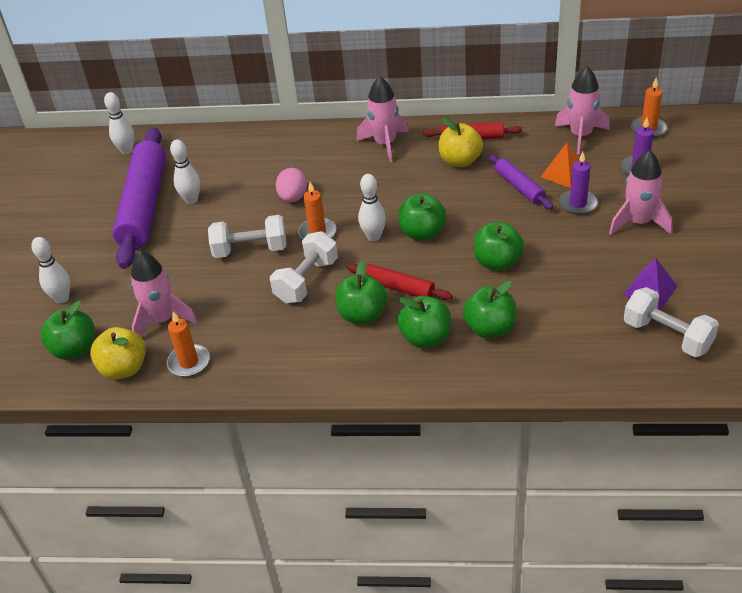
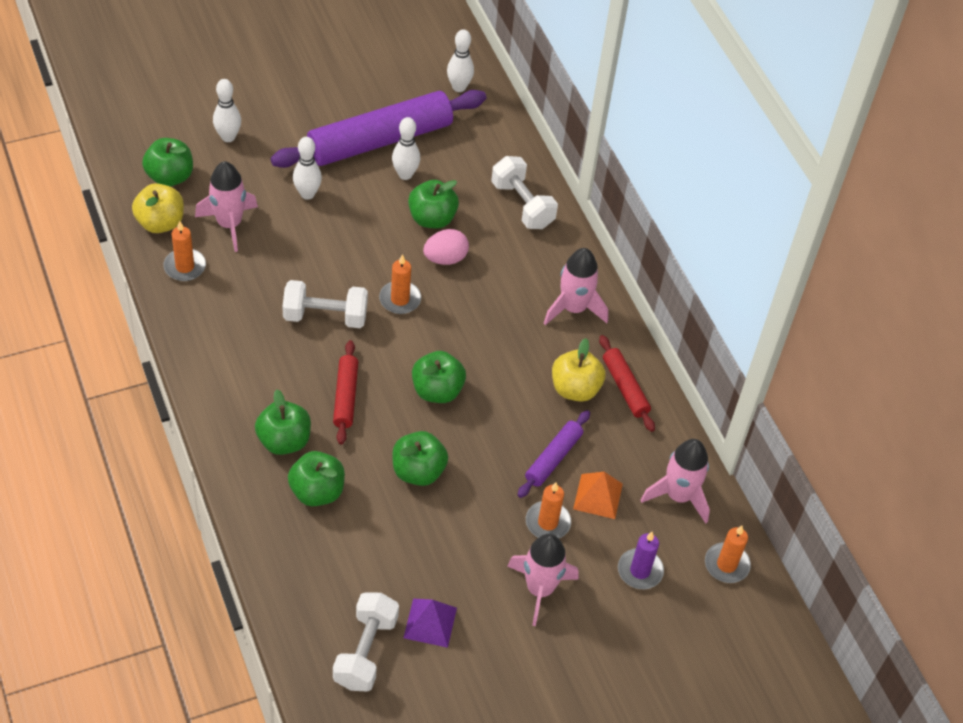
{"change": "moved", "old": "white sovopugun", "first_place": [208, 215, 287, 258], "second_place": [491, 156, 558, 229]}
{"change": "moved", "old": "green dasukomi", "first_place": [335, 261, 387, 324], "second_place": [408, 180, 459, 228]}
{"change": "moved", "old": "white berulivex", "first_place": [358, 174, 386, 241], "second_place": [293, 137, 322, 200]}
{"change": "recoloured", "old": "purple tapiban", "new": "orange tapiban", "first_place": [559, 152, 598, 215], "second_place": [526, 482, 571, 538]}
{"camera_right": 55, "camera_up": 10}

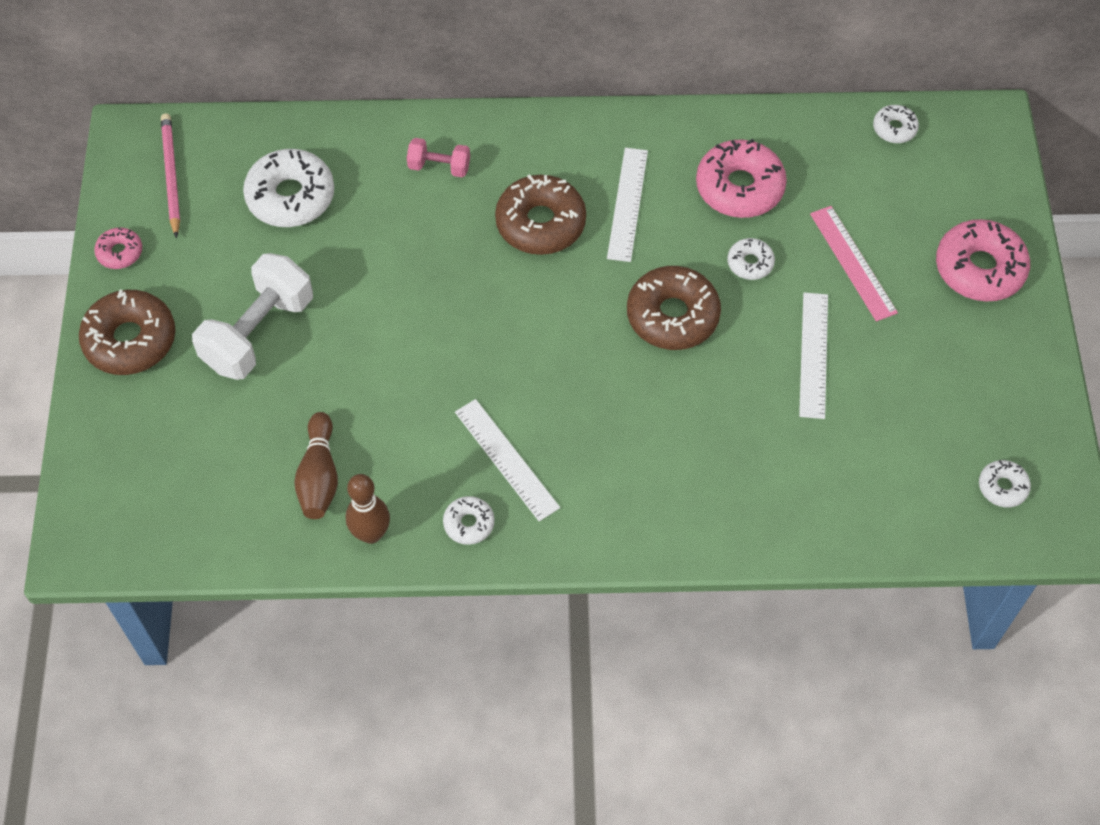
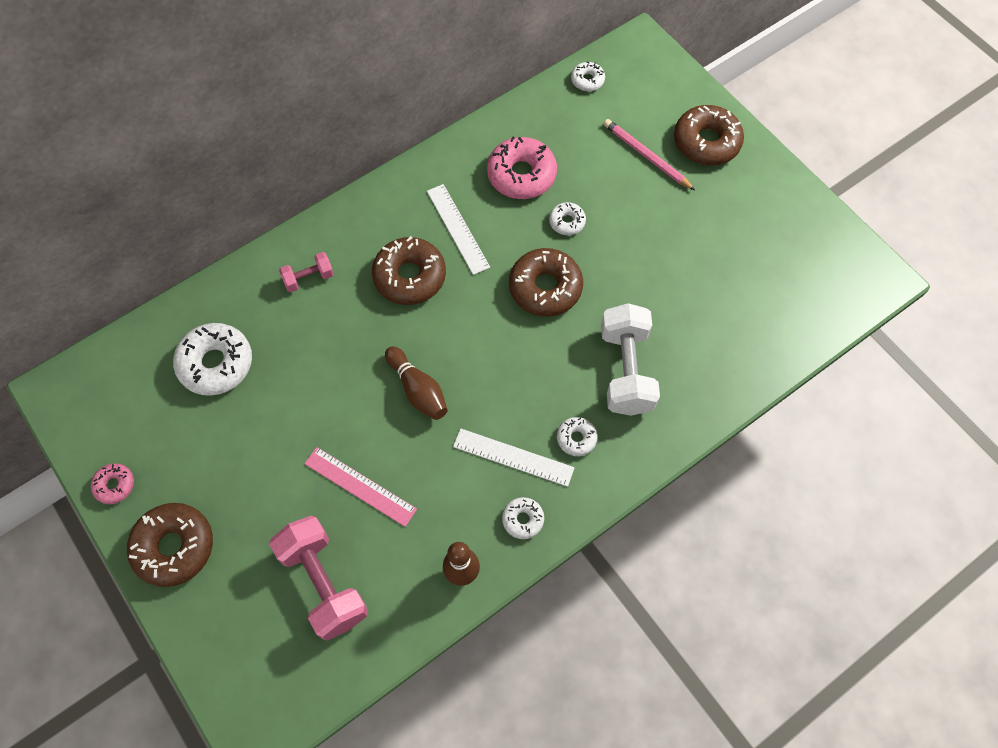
{"change": "moved", "old": "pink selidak", "first_place": [161, 113, 180, 238], "second_place": [604, 119, 695, 190]}
{"change": "moved", "old": "white sovopugun", "first_place": [192, 253, 313, 380], "second_place": [601, 303, 660, 416]}
{"change": "moved", "old": "brown berulivex", "first_place": [294, 412, 338, 519], "second_place": [385, 346, 448, 420]}
{"change": "removed", "old": "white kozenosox", "first_place": [799, 292, 828, 419]}
{"change": "moved", "old": "pink kozenosox", "first_place": [810, 206, 898, 322], "second_place": [304, 447, 417, 527]}
{"change": "recoloured", "old": "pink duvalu", "new": "brown duvalu", "first_place": [936, 219, 1030, 302], "second_place": [674, 105, 744, 165]}
{"change": "moved", "old": "white duvalu", "first_place": [979, 460, 1031, 507], "second_place": [557, 417, 598, 456]}
{"change": "added", "new": "pink sovopugun", "second_place": [269, 516, 368, 641]}
{"camera_right": -35, "camera_up": 5}

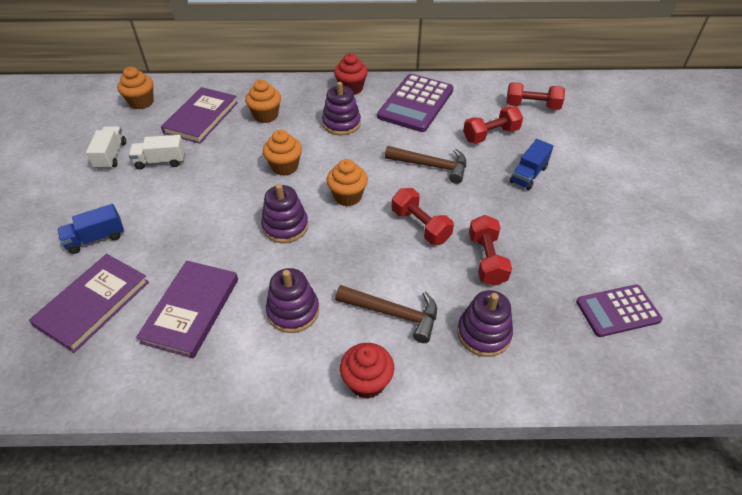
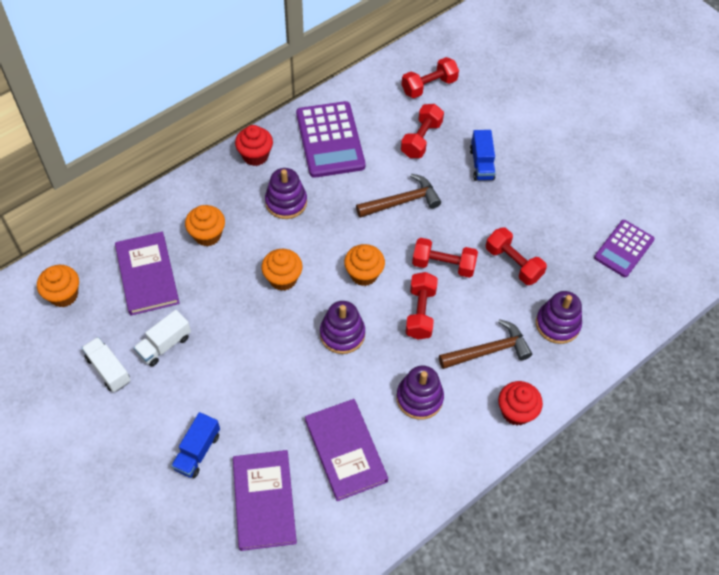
{"change": "added", "new": "red sovopugun", "second_place": [405, 272, 438, 340]}
{"camera_right": -40, "camera_up": 10}

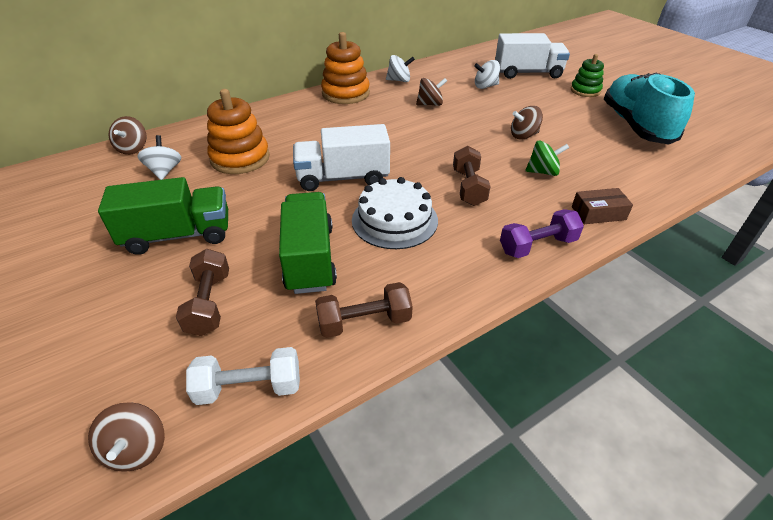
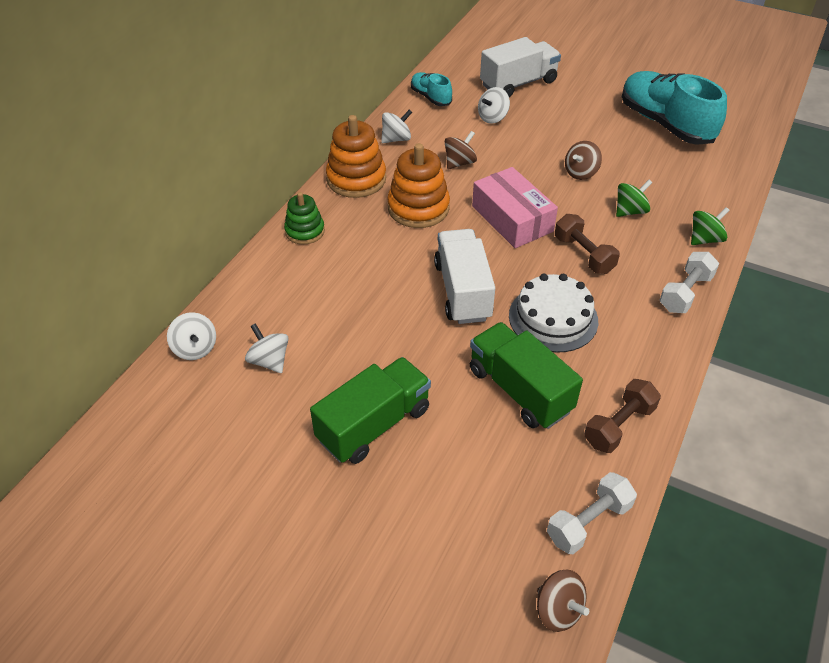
{"change": "recoloured", "old": "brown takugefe", "new": "white takugefe", "first_place": [109, 116, 147, 155], "second_place": [167, 312, 216, 360]}
{"change": "removed", "old": "brown sovopugun", "first_place": [176, 249, 229, 336]}
{"change": "moved", "old": "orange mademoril", "first_place": [207, 89, 270, 174], "second_place": [387, 143, 450, 228]}
{"change": "turned", "old": "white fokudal", "first_place": [293, 124, 390, 191], "second_place": [434, 229, 495, 324], "degrees": 120}
{"change": "recoloured", "old": "purple sovopugun", "new": "white sovopugun", "first_place": [500, 209, 584, 258], "second_place": [660, 252, 719, 313]}
{"change": "moved", "old": "green mademoril", "first_place": [571, 54, 604, 97], "second_place": [284, 192, 325, 245]}
{"change": "replaced", "old": "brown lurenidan", "new": "green takugefe", "first_place": [572, 188, 633, 224], "second_place": [691, 207, 730, 245]}
{"change": "added", "new": "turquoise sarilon", "second_place": [411, 72, 452, 106]}
{"change": "added", "new": "pink lurenidan", "second_place": [472, 167, 558, 248]}
{"camera_right": -30, "camera_up": 5}

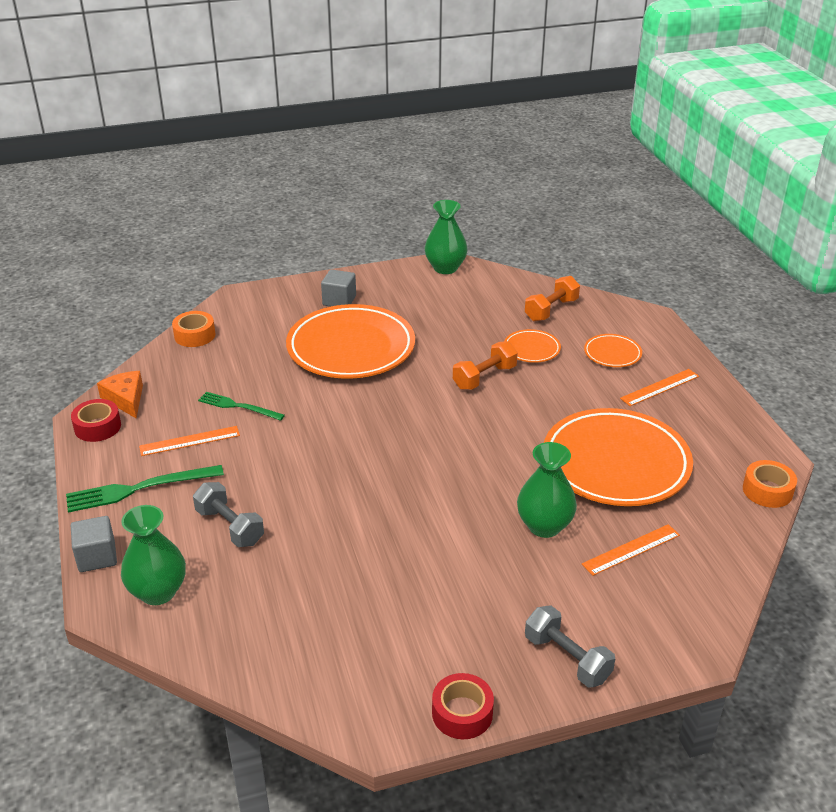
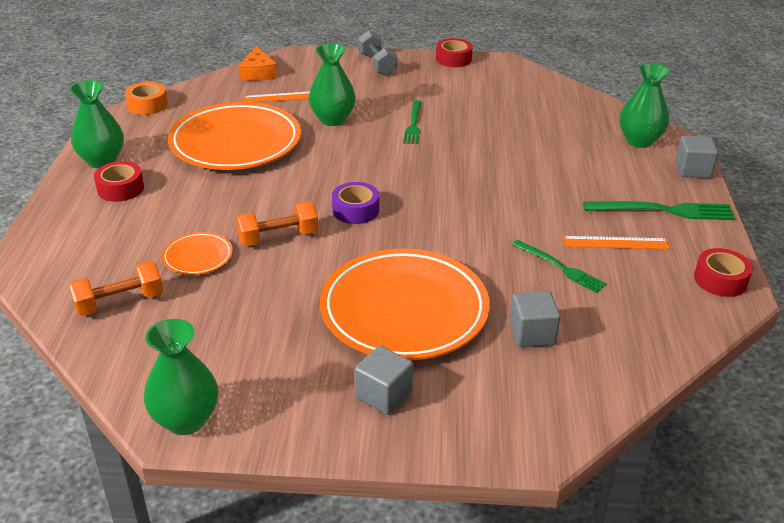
{"change": "moved", "old": "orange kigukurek", "first_place": [97, 371, 143, 419], "second_place": [238, 46, 278, 81]}
{"change": "removed", "old": "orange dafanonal", "first_place": [172, 311, 215, 347]}
{"change": "removed", "old": "grey sovopugun", "first_place": [193, 482, 264, 547]}
{"change": "removed", "old": "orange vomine", "first_place": [584, 334, 642, 367]}
{"change": "replaced", "old": "orange kozenosox", "new": "red dafanonal", "first_place": [620, 369, 699, 406], "second_place": [94, 161, 144, 202]}
{"change": "added", "new": "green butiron", "second_place": [70, 80, 124, 168]}
{"change": "added", "new": "purple dafanonal", "second_place": [332, 182, 379, 224]}
{"change": "added", "new": "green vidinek", "second_place": [403, 100, 421, 144]}
{"change": "added", "new": "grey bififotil", "second_place": [510, 291, 560, 347]}
{"camera_right": -160, "camera_up": 0}

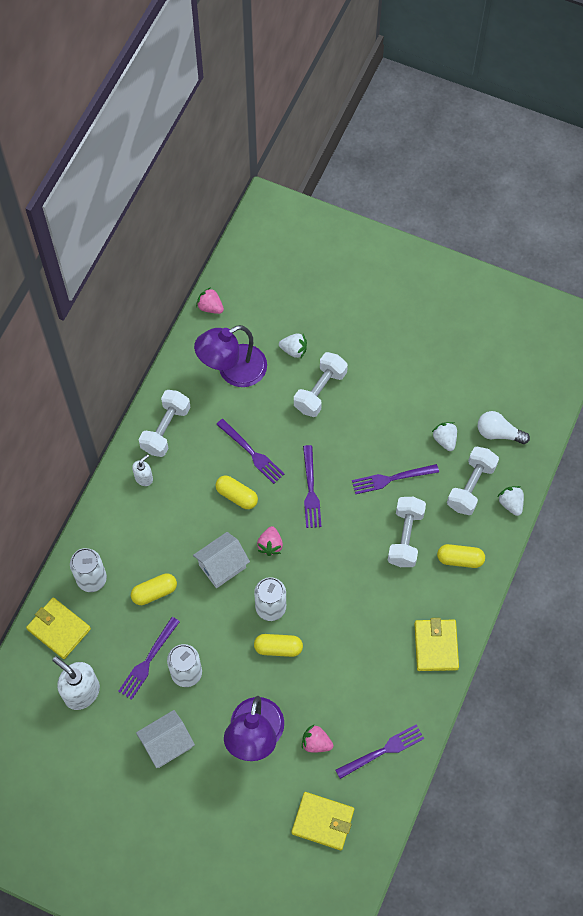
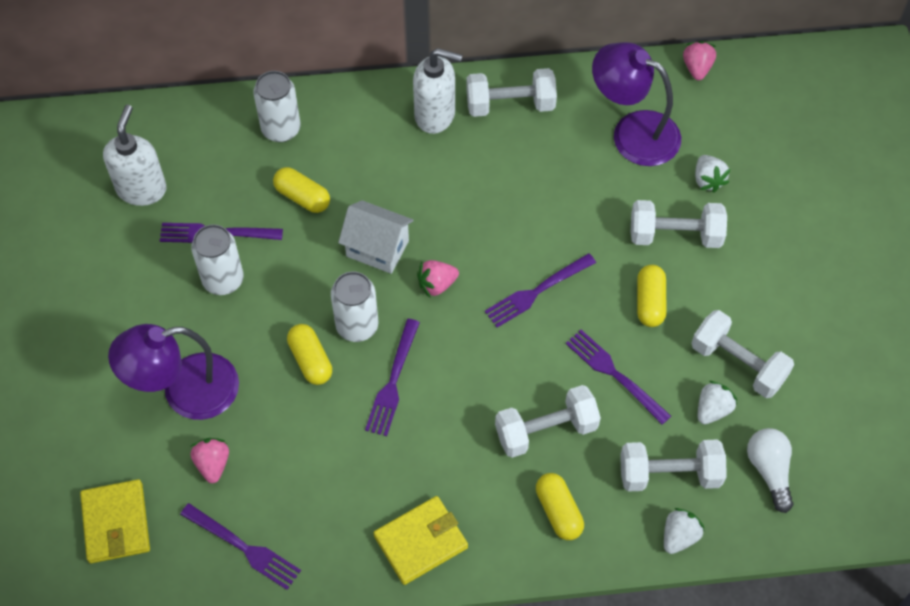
{"change": "removed", "old": "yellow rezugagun", "first_place": [26, 598, 91, 659]}
{"change": "resized", "old": "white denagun", "first_place": [132, 454, 153, 486], "second_place": [413, 48, 462, 134], "factor": 1.85}
{"change": "removed", "old": "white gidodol", "first_place": [136, 710, 195, 768]}
{"change": "moved", "old": "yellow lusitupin", "first_place": [215, 476, 258, 509], "second_place": [637, 265, 667, 327]}
{"change": "moved", "old": "purple vidinek", "first_place": [216, 419, 284, 484], "second_place": [365, 319, 420, 436]}
{"change": "added", "new": "white sovopugun", "second_place": [691, 310, 794, 398]}
{"camera_right": 60, "camera_up": -5}

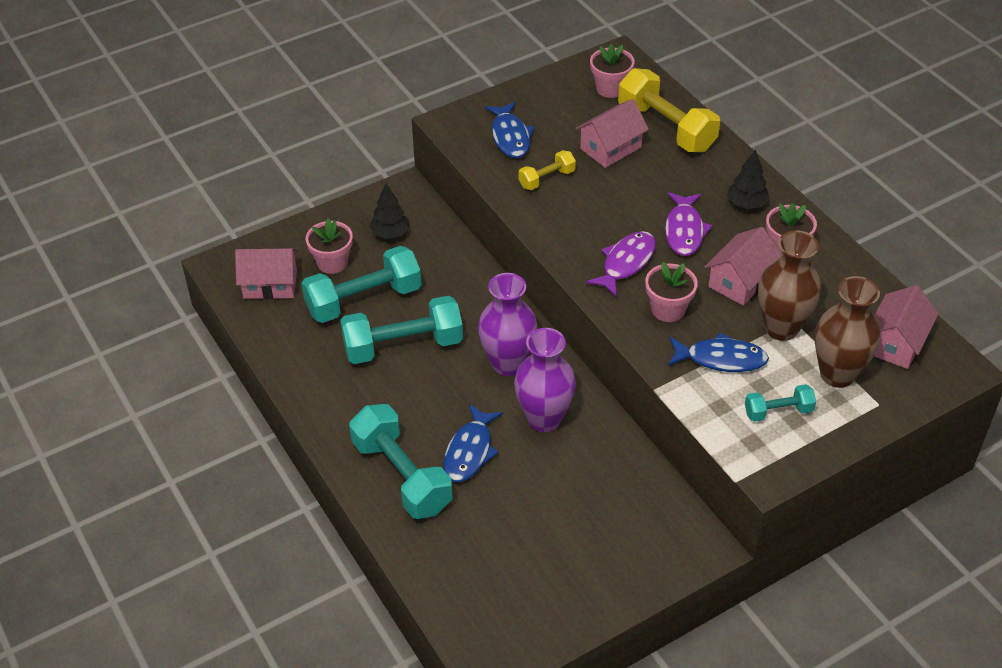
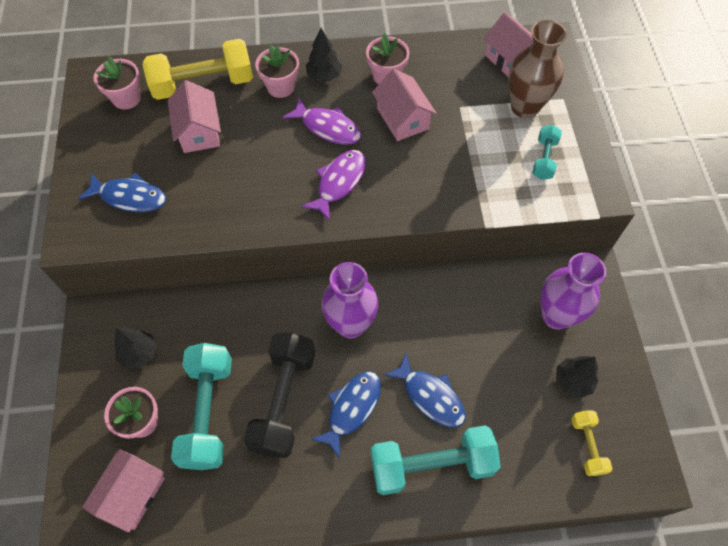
{"change": "recoloured", "old": "turquoise sovopugun", "new": "black sovopugun", "first_place": [340, 296, 463, 364], "second_place": [244, 333, 315, 458]}
{"change": "moved", "old": "purple butiron", "first_place": [514, 328, 576, 432], "second_place": [540, 253, 606, 330]}
{"change": "moved", "old": "yellow sovopugun", "first_place": [519, 150, 576, 190], "second_place": [571, 410, 613, 476]}
{"change": "turned", "old": "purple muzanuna", "first_place": [586, 231, 656, 297], "second_place": [302, 150, 366, 221], "degrees": 60}
{"change": "moved", "old": "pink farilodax", "first_place": [645, 262, 698, 322], "second_place": [255, 45, 299, 98]}
{"change": "moved", "old": "blue muzanuna", "first_place": [668, 332, 769, 372], "second_place": [311, 371, 381, 459]}
{"change": "removed", "old": "brown butiron", "first_place": [758, 230, 821, 341]}
{"change": "added", "new": "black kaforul", "second_place": [556, 356, 599, 398]}
{"camera_right": -65, "camera_up": 15}

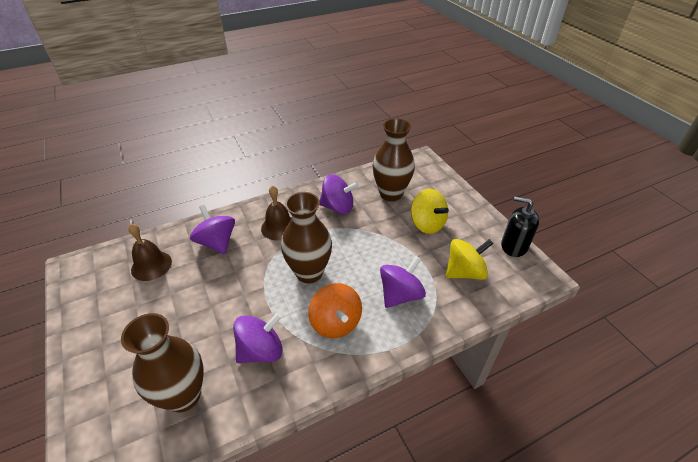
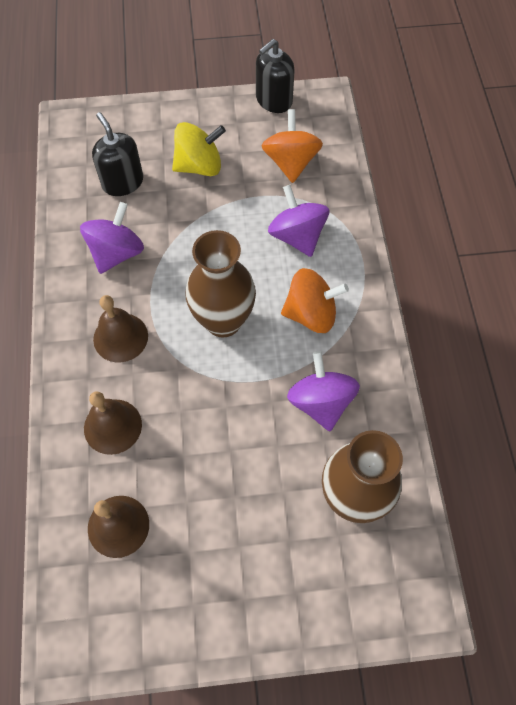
{"change": "replaced", "old": "purple takugefe", "new": "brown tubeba", "first_place": [190, 205, 235, 254], "second_place": [84, 391, 142, 455]}
{"change": "replaced", "old": "brown butiron", "new": "black denagun", "first_place": [372, 118, 415, 201], "second_place": [92, 112, 143, 196]}
{"change": "recoloured", "old": "yellow takugefe", "new": "orange takugefe", "first_place": [446, 239, 494, 280], "second_place": [262, 109, 323, 183]}
{"camera_right": -70, "camera_up": 20}

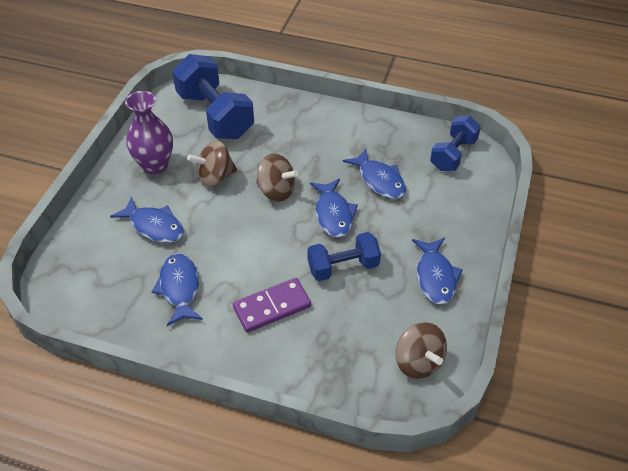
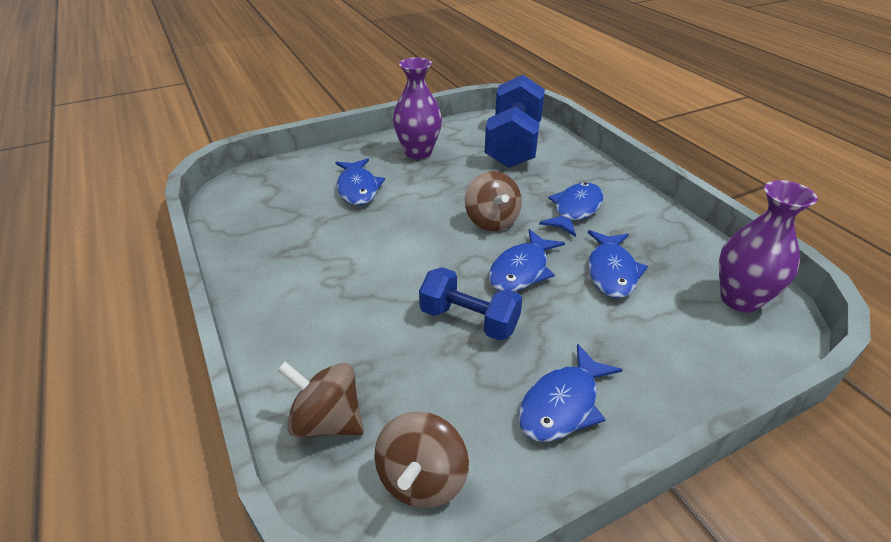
{"change": "moved", "old": "blue muzanuna", "first_place": [152, 254, 203, 326], "second_place": [539, 182, 604, 237]}
{"change": "moved", "old": "brown takugefe", "first_place": [187, 140, 237, 187], "second_place": [277, 362, 364, 438]}
{"change": "removed", "old": "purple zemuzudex", "first_place": [233, 278, 311, 333]}
{"change": "replaced", "old": "blue sovopugun", "new": "purple butiron", "first_place": [430, 116, 481, 171], "second_place": [719, 180, 818, 313]}
{"camera_right": 45, "camera_up": -10}

